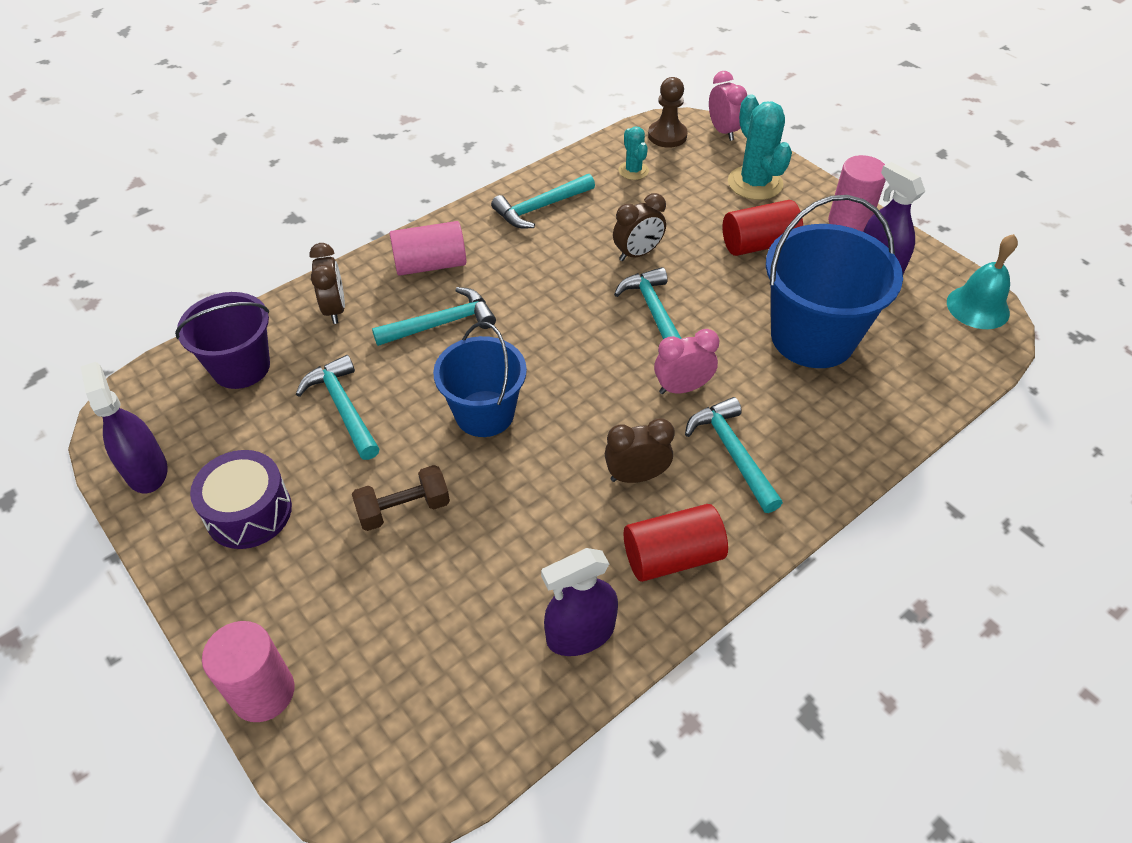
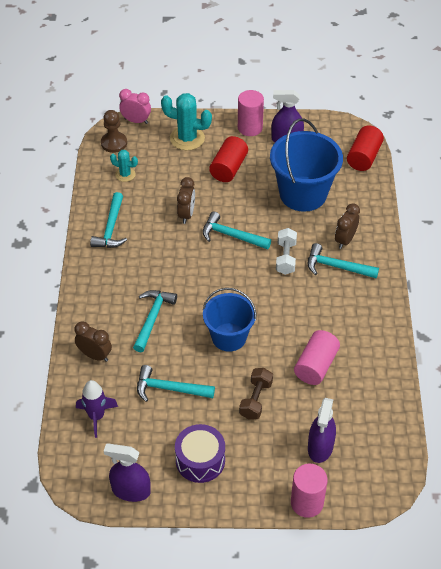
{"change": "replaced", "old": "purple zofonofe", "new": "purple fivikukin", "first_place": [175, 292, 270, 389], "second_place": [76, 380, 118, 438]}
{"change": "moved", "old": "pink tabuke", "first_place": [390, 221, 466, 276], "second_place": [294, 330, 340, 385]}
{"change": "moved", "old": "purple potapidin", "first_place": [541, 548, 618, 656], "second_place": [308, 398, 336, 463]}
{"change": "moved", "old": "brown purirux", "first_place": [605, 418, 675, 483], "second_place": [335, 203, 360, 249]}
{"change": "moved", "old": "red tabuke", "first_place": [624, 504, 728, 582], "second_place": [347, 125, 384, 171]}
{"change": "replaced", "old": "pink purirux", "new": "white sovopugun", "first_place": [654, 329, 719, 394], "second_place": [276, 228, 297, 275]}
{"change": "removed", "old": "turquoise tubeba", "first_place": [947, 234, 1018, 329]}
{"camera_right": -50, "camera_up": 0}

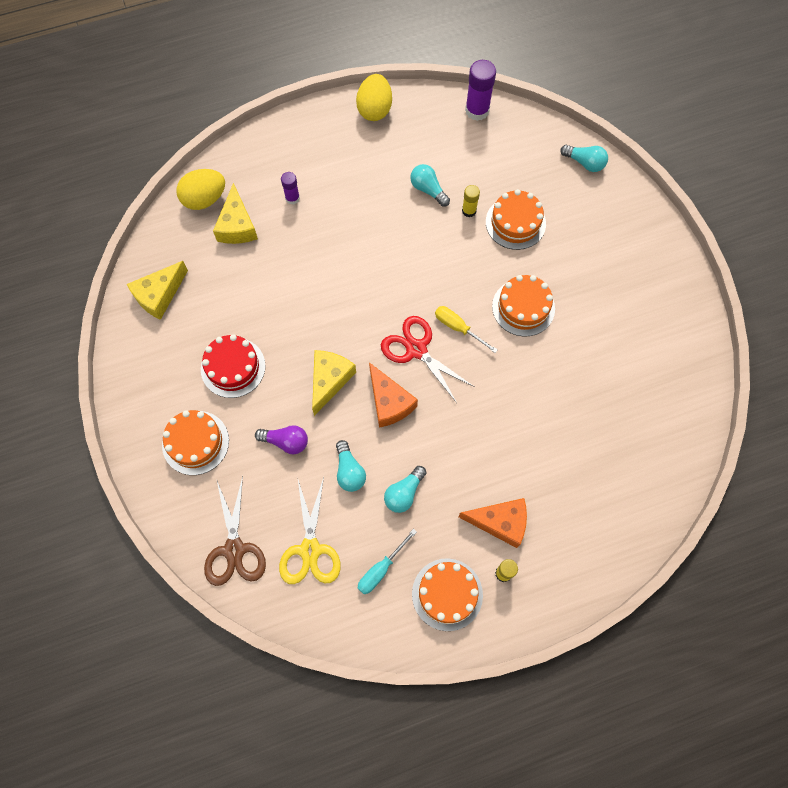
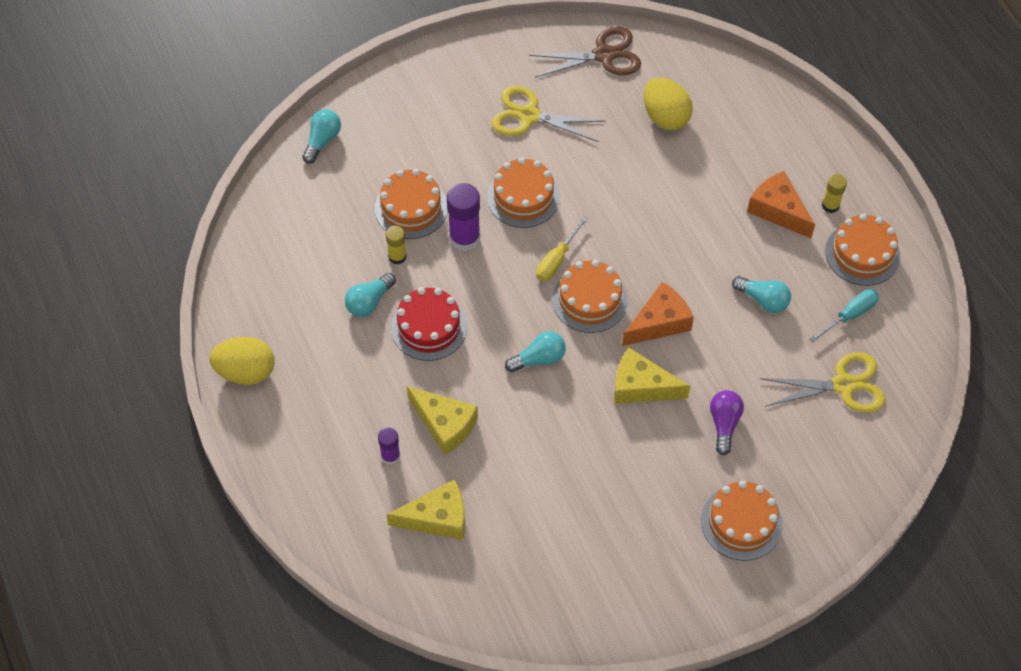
{"change": "moved", "old": "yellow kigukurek", "first_place": [127, 261, 188, 320], "second_place": [407, 386, 478, 455]}
{"change": "moved", "old": "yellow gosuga", "first_place": [176, 169, 225, 210], "second_place": [644, 77, 693, 130]}
{"change": "moved", "old": "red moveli", "first_place": [201, 334, 266, 398], "second_place": [391, 287, 467, 361]}
{"change": "moved", "old": "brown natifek", "first_place": [204, 476, 266, 586], "second_place": [529, 27, 641, 78]}
{"change": "moved", "old": "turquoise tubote", "first_place": [336, 440, 366, 492], "second_place": [505, 331, 566, 373]}
{"change": "turned", "old": "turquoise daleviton", "first_place": [358, 529, 417, 594], "second_place": [809, 289, 879, 342], "degrees": -75}
{"change": "replaced", "old": "red natifek", "new": "orange moveli", "first_place": [381, 316, 474, 403], "second_place": [552, 260, 628, 333]}
{"change": "turned", "old": "orange kigukurek", "first_place": [459, 498, 527, 548], "second_place": [747, 171, 815, 238], "degrees": -45}
{"change": "moved", "old": "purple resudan", "first_place": [465, 60, 496, 121], "second_place": [447, 183, 481, 251]}
{"change": "added", "new": "yellow natifek", "second_place": [491, 86, 606, 142]}
{"camera_right": -95, "camera_up": -10}

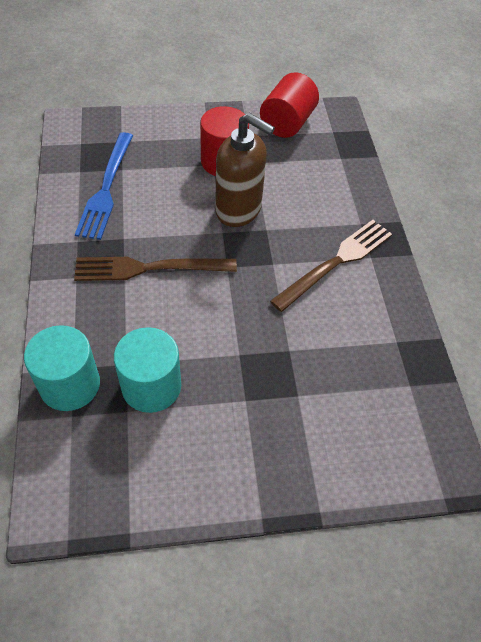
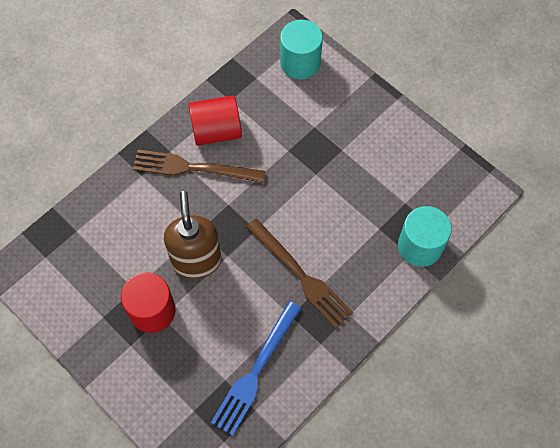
{"change": "turned", "old": "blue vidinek", "first_place": [75, 132, 133, 240], "second_place": [211, 301, 302, 436], "degrees": 150}
{"change": "moved", "old": "turquoise tabuke", "first_place": [114, 327, 181, 413], "second_place": [280, 20, 323, 79]}
{"change": "moved", "old": "red tabuke", "first_place": [260, 72, 319, 138], "second_place": [188, 95, 242, 146]}
{"camera_right": -125, "camera_up": 10}

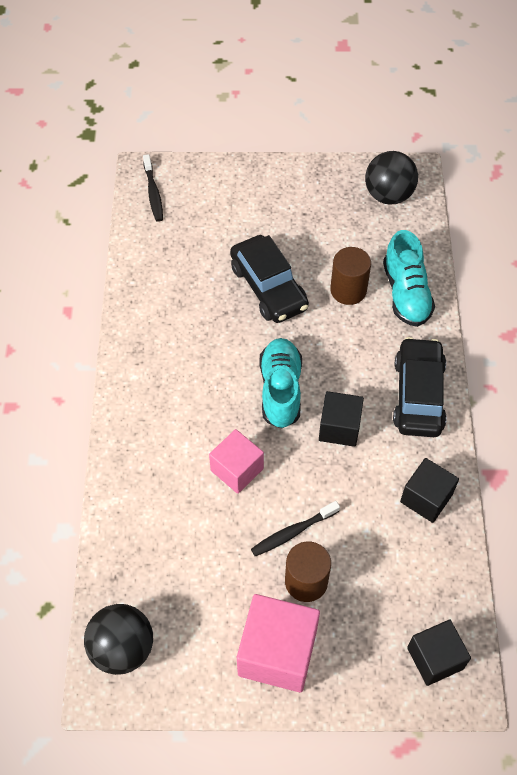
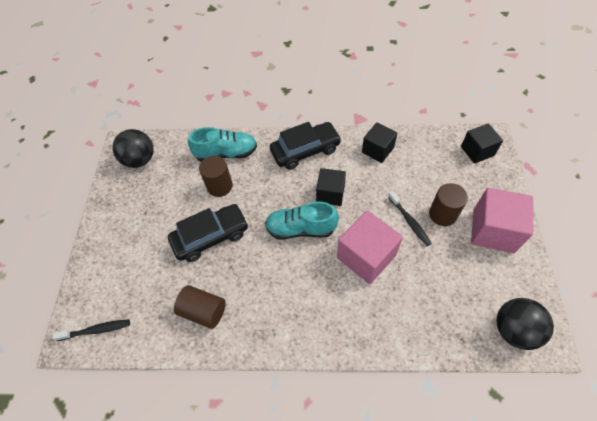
{"change": "resized", "old": "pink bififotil", "first_place": [209, 429, 264, 494], "second_place": [337, 210, 403, 284], "factor": 1.56}
{"change": "turned", "old": "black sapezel", "first_place": [393, 337, 447, 437], "second_place": [270, 122, 342, 169], "degrees": 150}
{"change": "added", "new": "brown tabuke", "second_place": [174, 285, 226, 329]}
{"camera_right": -85, "camera_up": 0}

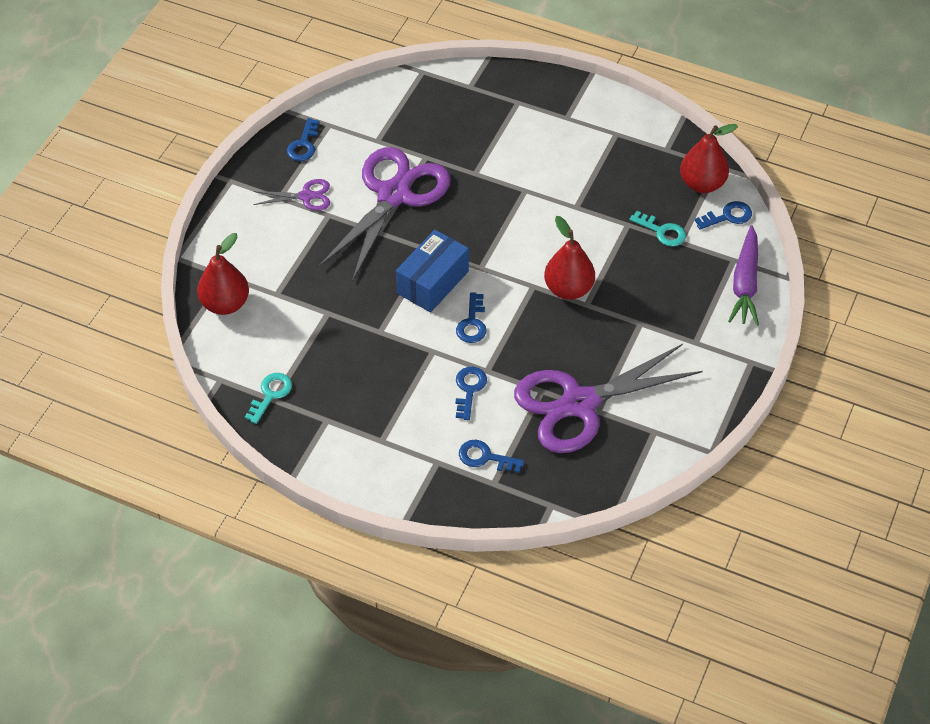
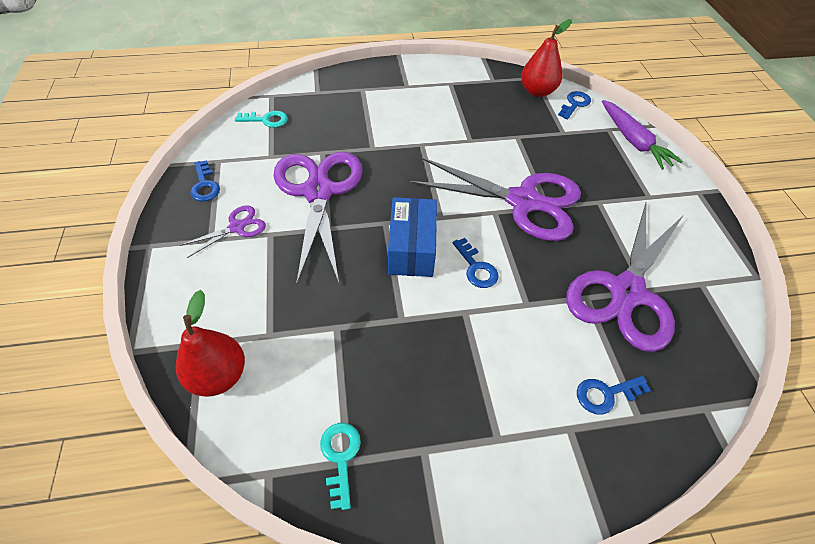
{"change": "removed", "old": "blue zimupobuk", "first_place": [455, 367, 487, 420]}
{"change": "replaced", "old": "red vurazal", "new": "purple natifek", "first_place": [544, 216, 595, 300], "second_place": [409, 157, 581, 241]}
{"change": "moved", "old": "turquoise zimupobuk", "first_place": [630, 211, 686, 246], "second_place": [235, 111, 288, 128]}
{"camera_right": -35, "camera_up": 0}

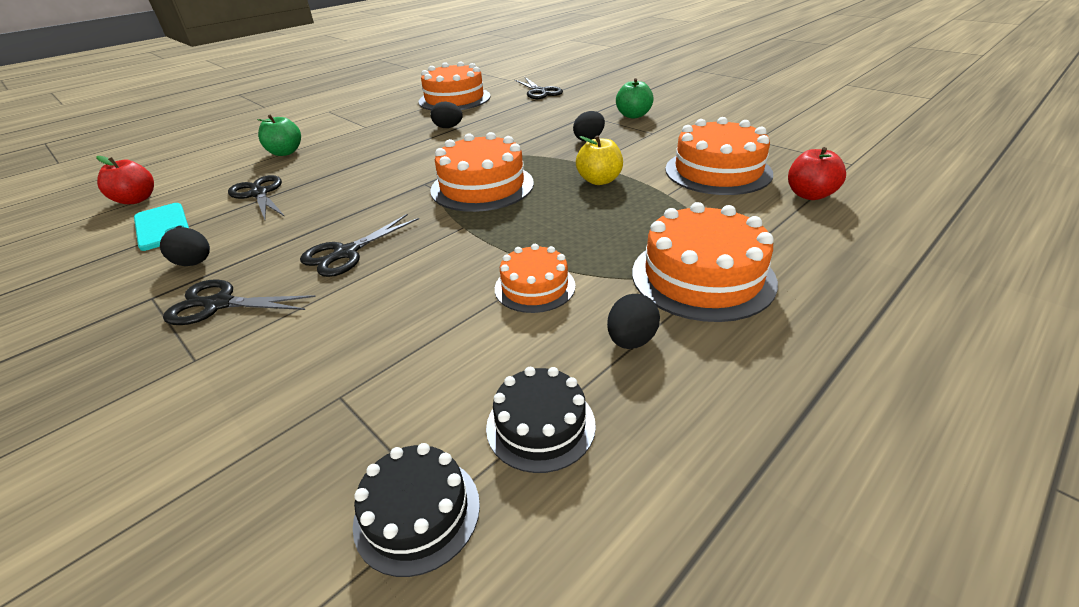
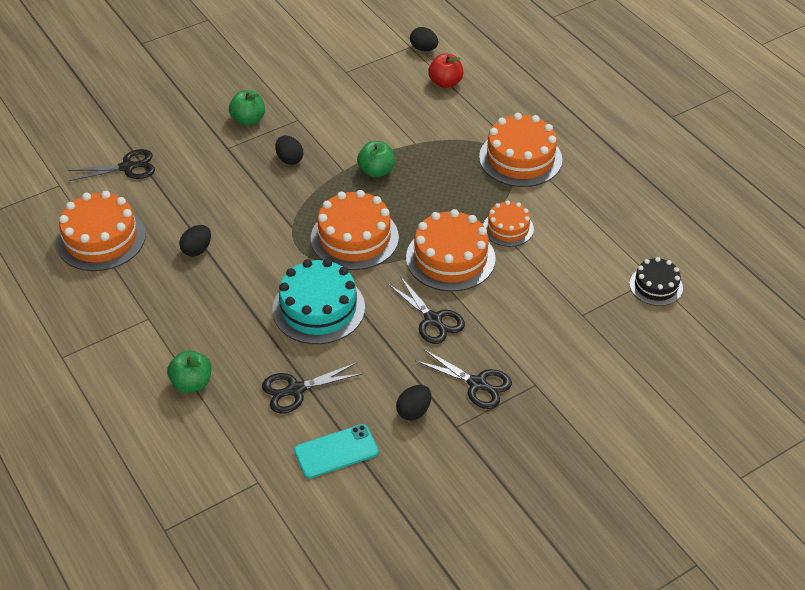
{"change": "removed", "old": "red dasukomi", "first_place": [96, 156, 154, 204]}
{"change": "turned", "old": "black natifek", "first_place": [163, 279, 316, 325], "second_place": [415, 349, 512, 409], "degrees": -75}
{"change": "removed", "old": "black moveli", "first_place": [486, 367, 596, 473]}
{"change": "recoloured", "old": "yellow dasukomi", "new": "green dasukomi", "first_place": [576, 135, 623, 185], "second_place": [357, 141, 395, 177]}
{"change": "moved", "old": "black gosuga", "first_place": [607, 294, 660, 349], "second_place": [410, 27, 438, 51]}
{"change": "moved", "old": "orange moveli", "first_place": [665, 117, 773, 195], "second_place": [406, 209, 496, 292]}
{"change": "added", "new": "turquoise moveli", "second_place": [272, 259, 365, 344]}
{"camera_right": -80, "camera_up": 10}

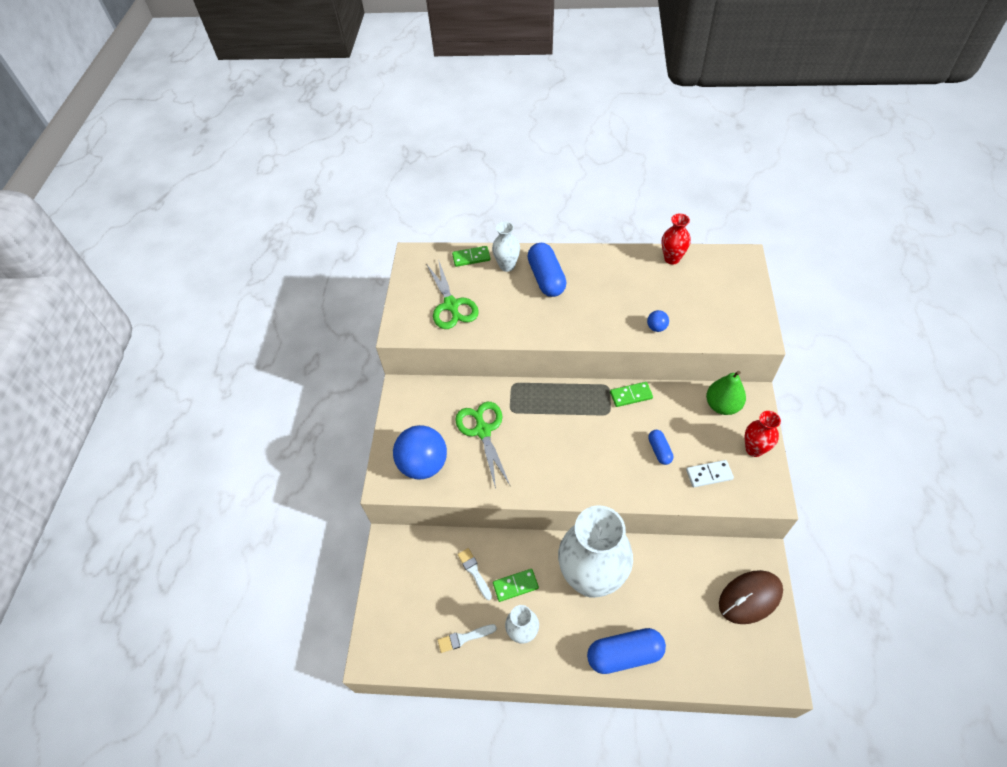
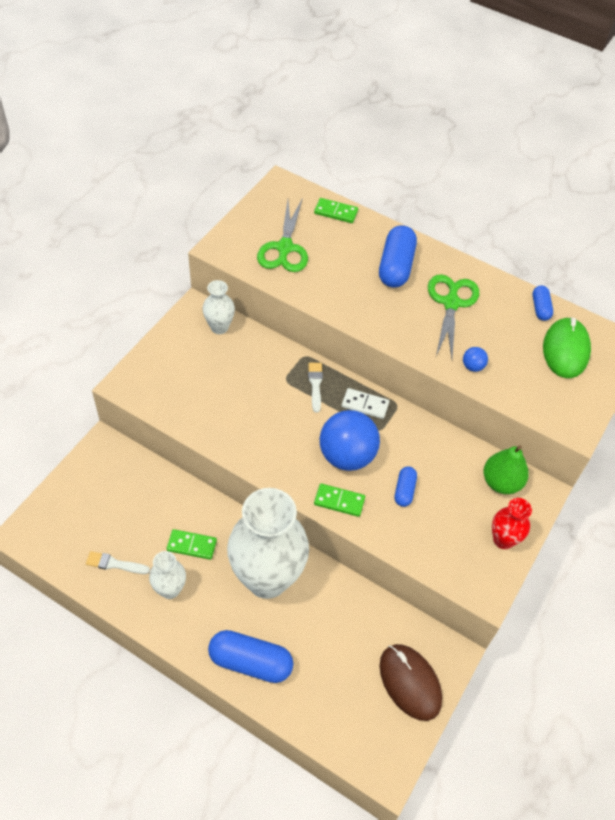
{"change": "moved", "old": "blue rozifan", "first_place": [393, 425, 447, 479], "second_place": [320, 410, 380, 471]}
{"change": "moved", "old": "green natifek", "first_place": [455, 402, 510, 489], "second_place": [428, 274, 479, 358]}
{"change": "moved", "old": "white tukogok", "first_place": [458, 548, 492, 600], "second_place": [308, 363, 323, 413]}
{"change": "moved", "old": "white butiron", "first_place": [492, 221, 520, 272], "second_place": [202, 280, 235, 334]}
{"change": "moved", "old": "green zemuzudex", "first_place": [610, 382, 653, 407], "second_place": [314, 483, 365, 517]}
{"change": "replaced", "old": "red butiron", "new": "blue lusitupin", "first_place": [662, 213, 691, 265], "second_place": [533, 285, 553, 321]}
{"change": "moved", "old": "white zemuzudex", "first_place": [686, 460, 734, 487], "second_place": [342, 388, 389, 419]}
{"change": "turned", "old": "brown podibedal", "first_place": [719, 570, 783, 624], "second_place": [380, 644, 442, 721], "degrees": 60}
{"change": "added", "new": "green podibedal", "second_place": [543, 317, 591, 378]}
{"camera_right": 20, "camera_up": 0}

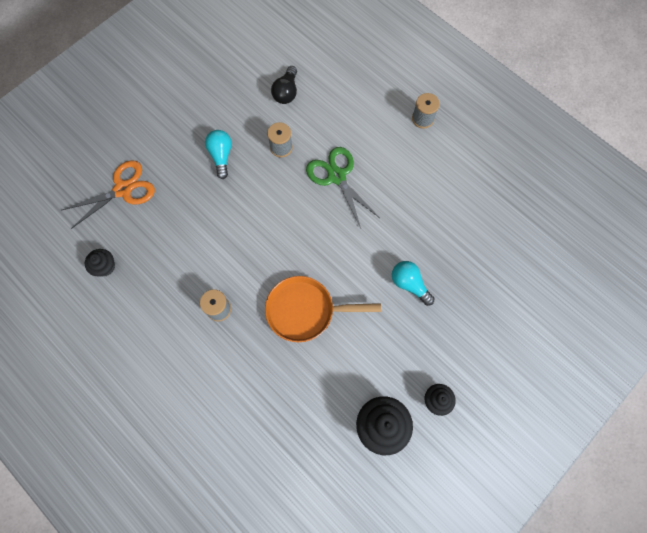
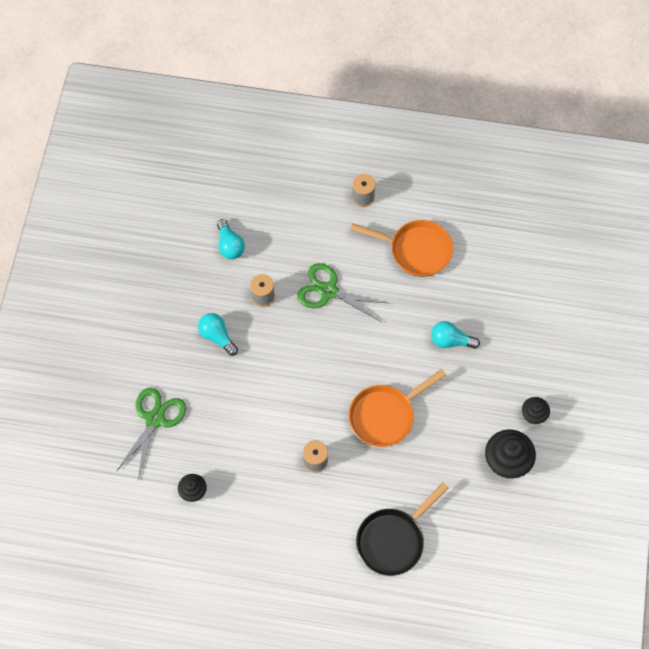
{"change": "recoloured", "old": "orange natifek", "new": "green natifek", "first_place": [62, 160, 155, 229], "second_place": [117, 388, 187, 479]}
{"change": "recoloured", "old": "black tubote", "new": "turquoise tubote", "first_place": [271, 66, 297, 104], "second_place": [217, 219, 245, 259]}
{"change": "added", "new": "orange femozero", "second_place": [350, 220, 453, 277]}
{"change": "added", "new": "black femozero", "second_place": [356, 482, 449, 576]}
{"camera_right": -35, "camera_up": -5}

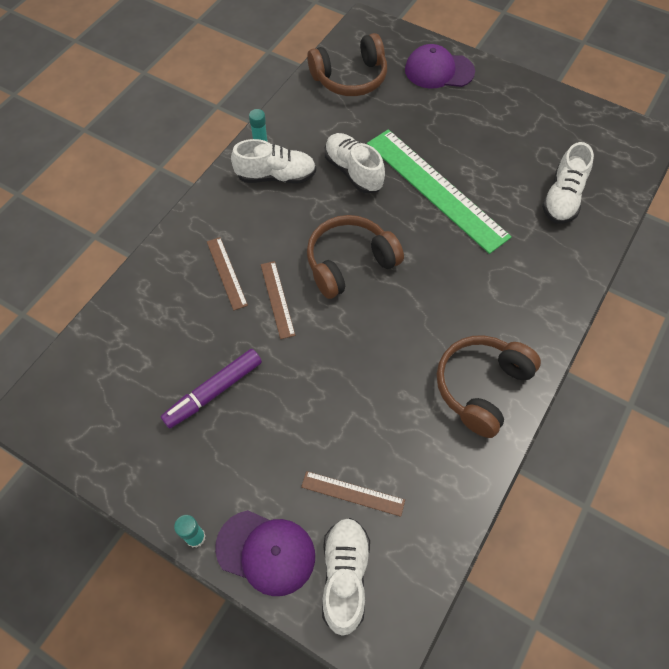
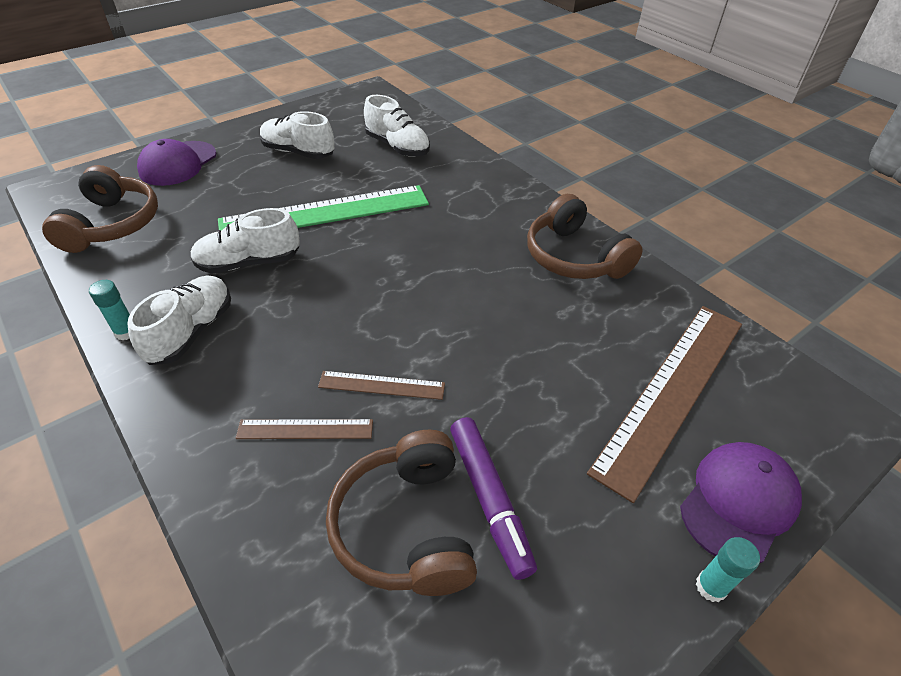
{"change": "resized", "old": "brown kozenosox", "first_place": [301, 471, 405, 517], "second_place": [587, 306, 742, 503], "factor": 2.18}
{"change": "moved", "old": "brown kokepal", "first_place": [307, 215, 404, 299], "second_place": [326, 430, 477, 596]}
{"change": "moved", "old": "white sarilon", "first_place": [322, 518, 370, 636], "second_place": [260, 111, 334, 159]}
{"camera_right": -70, "camera_up": -15}

